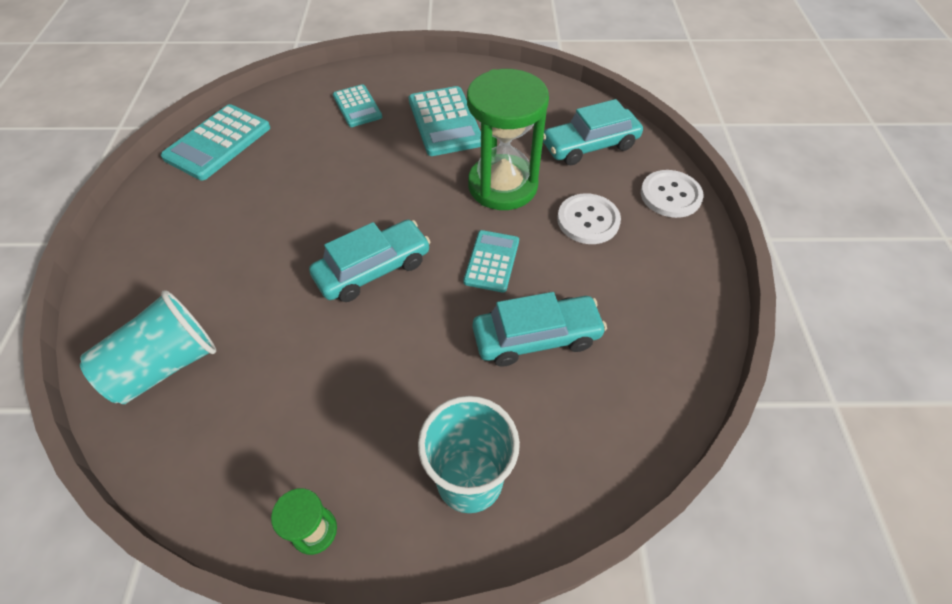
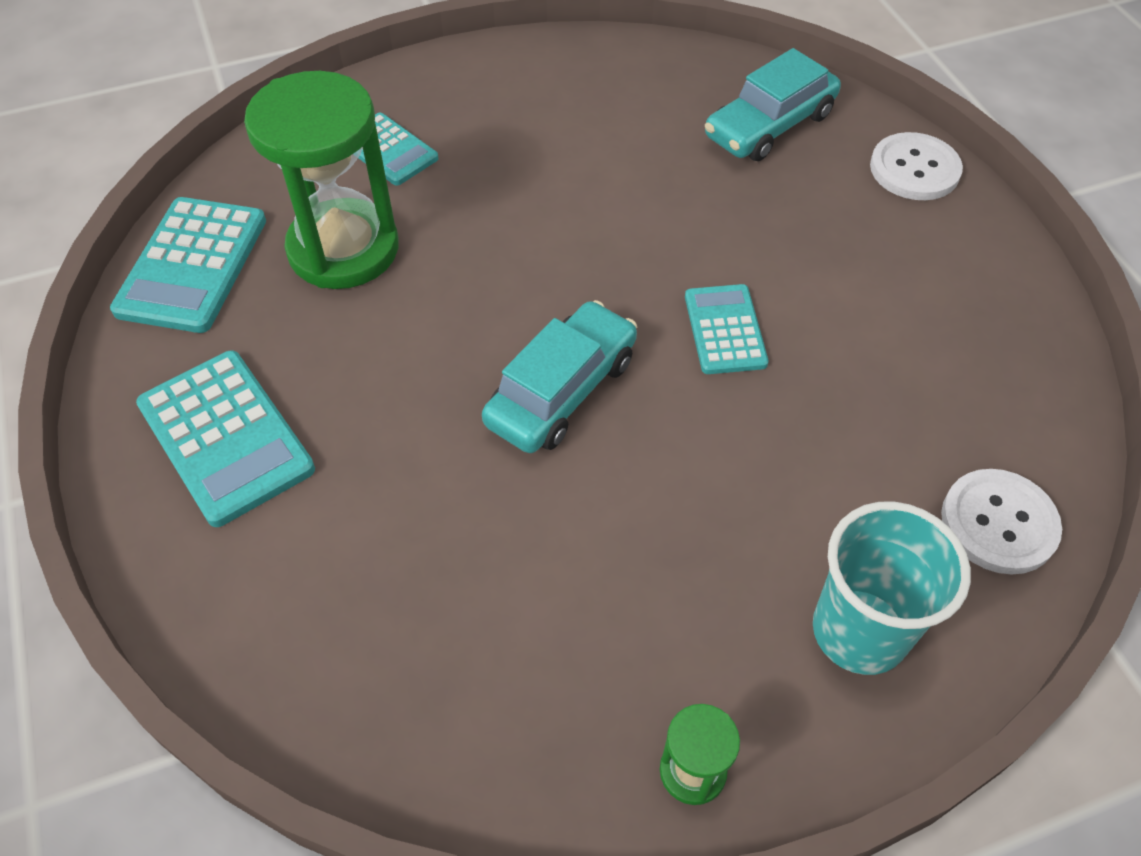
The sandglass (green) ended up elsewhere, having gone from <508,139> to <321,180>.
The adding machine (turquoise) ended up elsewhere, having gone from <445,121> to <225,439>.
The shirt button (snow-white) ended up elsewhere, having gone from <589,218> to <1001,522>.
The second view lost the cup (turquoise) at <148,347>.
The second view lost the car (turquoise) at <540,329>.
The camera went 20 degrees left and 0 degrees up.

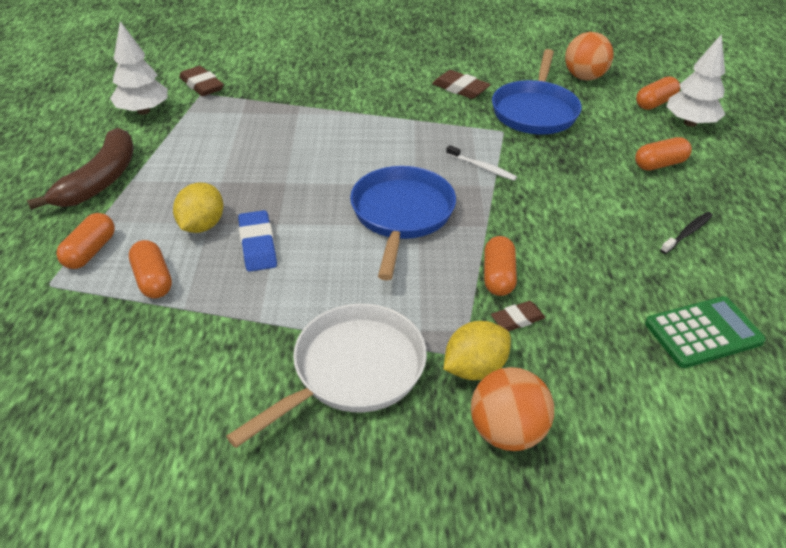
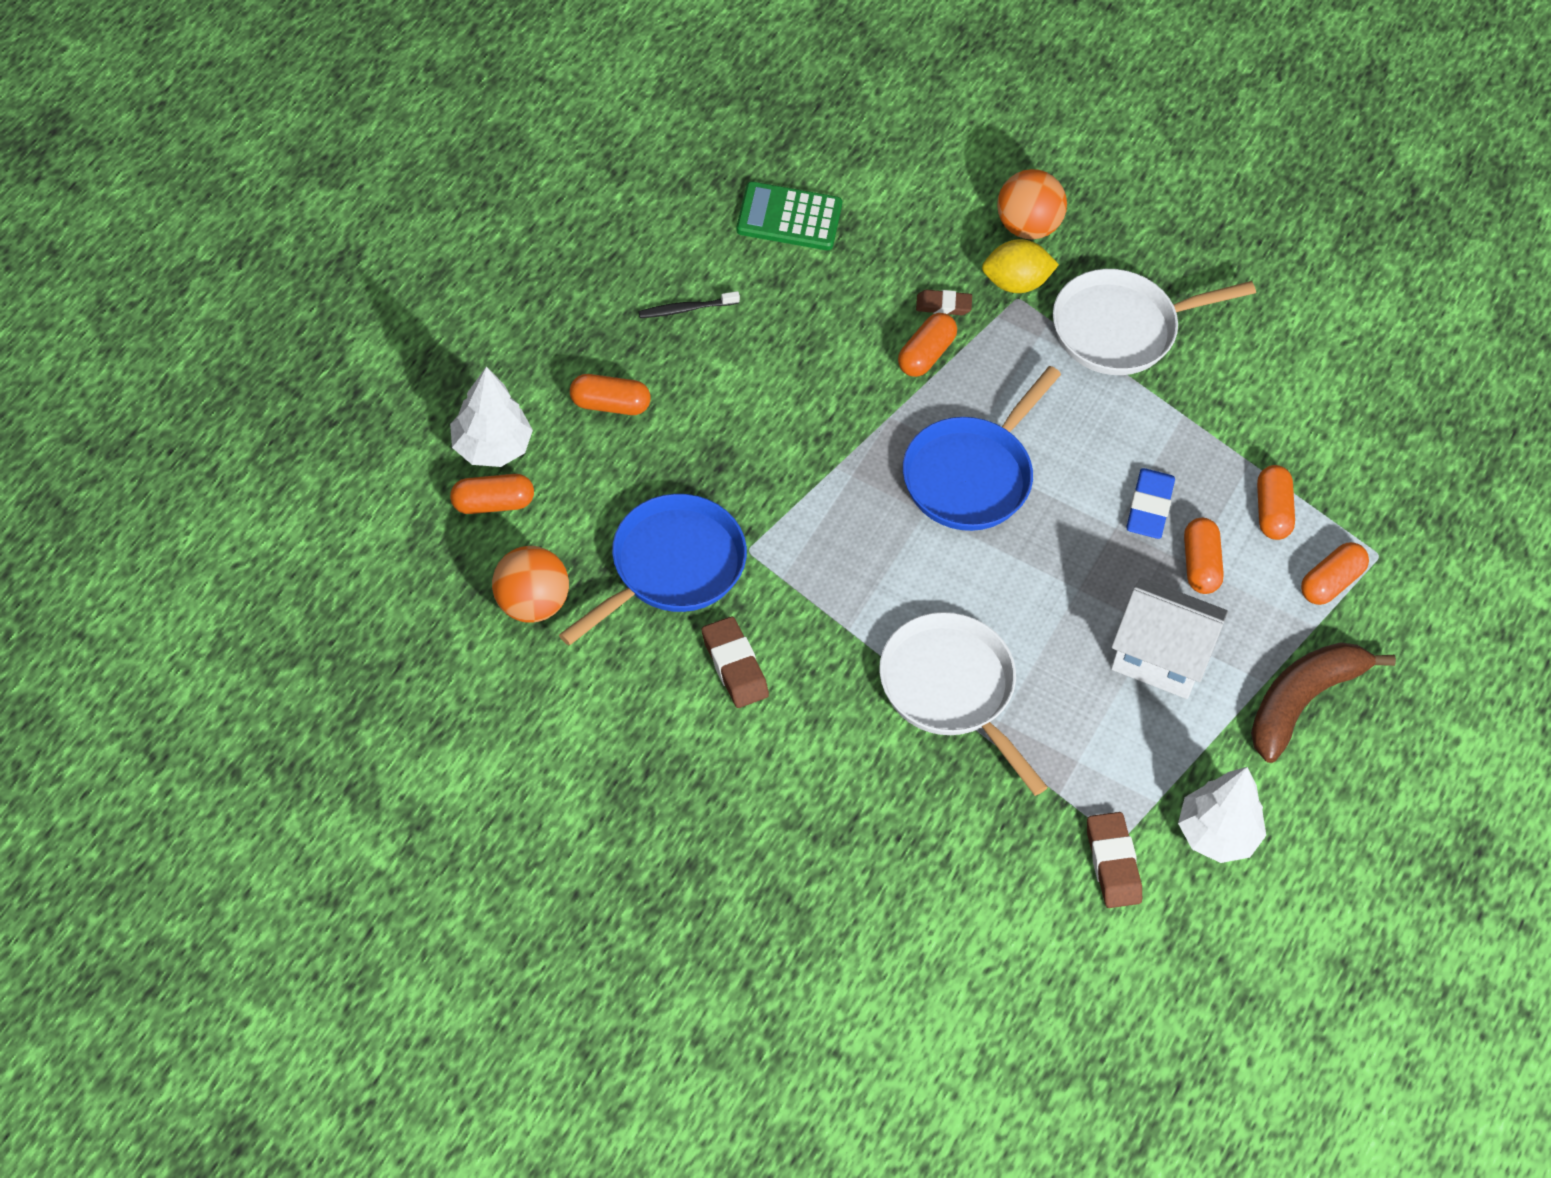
The second view lost the tooth brush (snow-white) at <481,163>.
Where the citrus fruit (yellow) stood at <198,207>, the capsule (orange-coloured) came to stand at <1204,556>.
The second view gained the house (snow-white) at <1169,638>.
The second view gained the skillet (snow-white) at <963,704>.
The camera went 155 degrees left and 15 degrees up.

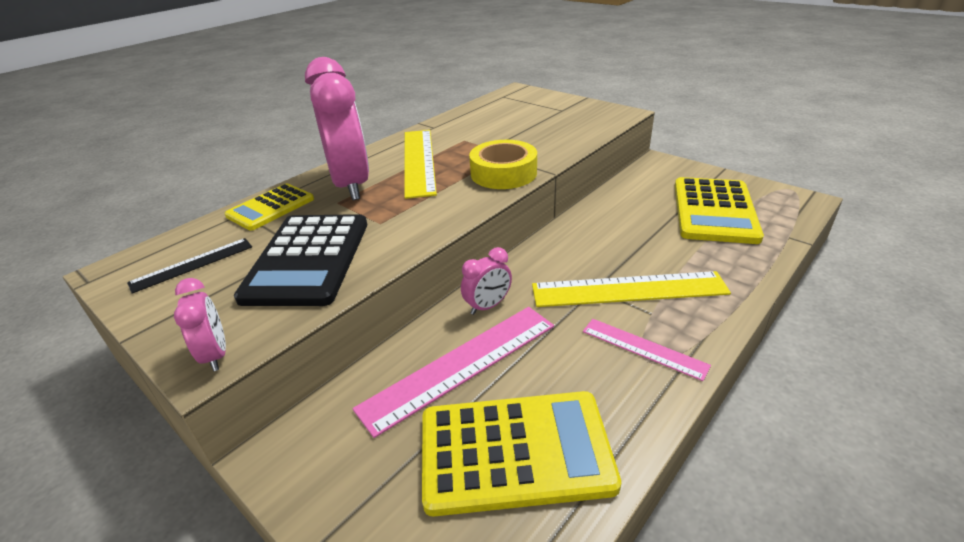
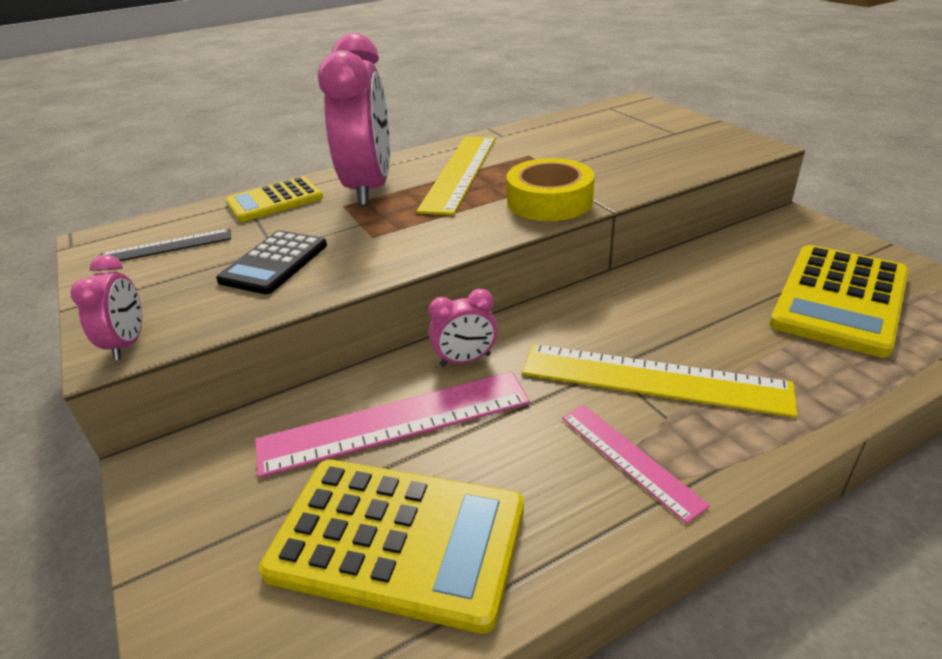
The size of the adding machine (black) at <300,260> changed by a factor of 0.61.
The camera went 20 degrees right and 0 degrees up.

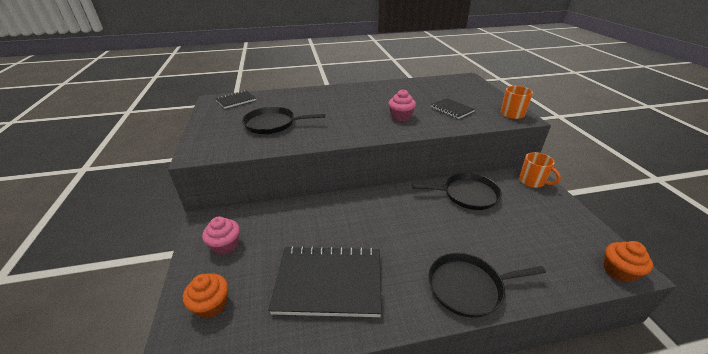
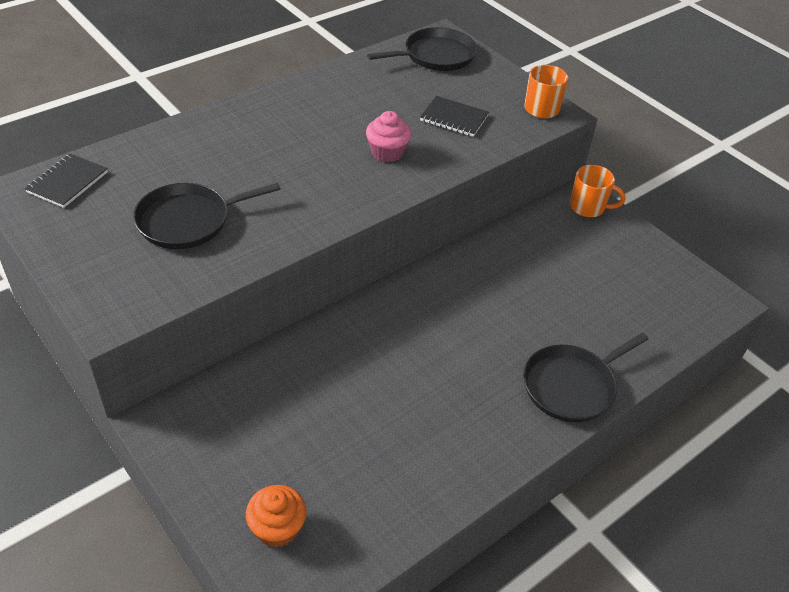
The skillet (black) ended up elsewhere, having gone from <457,191> to <422,49>.
The second view lost the fairy cake (rosy) at <221,236>.
The second view lost the fairy cake (orange-coloured) at <628,262>.
The second view lost the notepad (black) at <325,281>.
The camera went 30 degrees left and 10 degrees up.

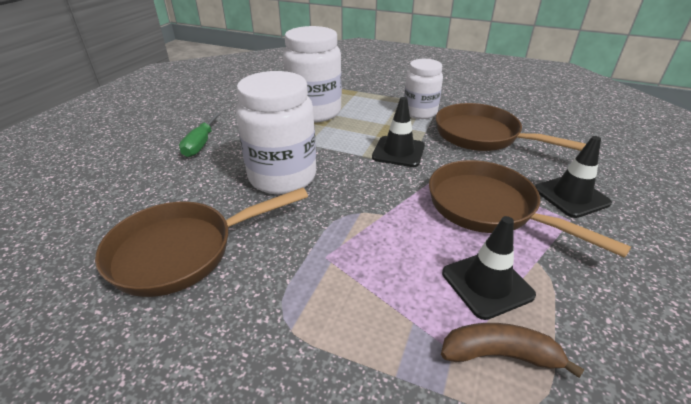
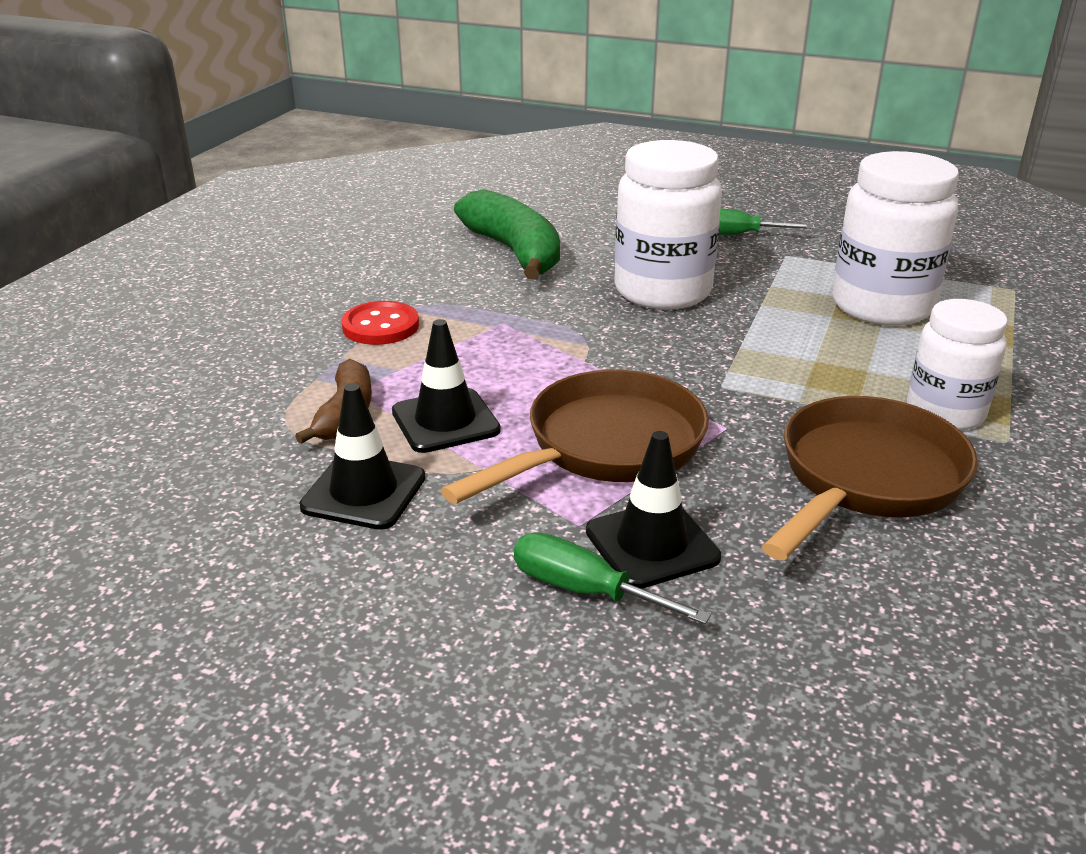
The safety cone (black) ended up elsewhere, having gone from <398,132> to <362,456>.
Where the skillet (dark brown) stood at <201,242>, the banana (green) came to stand at <507,234>.
The second view gained the shirt button (red) at <380,323>.
The second view gained the hand screwdriver (green) at <612,578>.
The camera went 90 degrees right and 5 degrees down.

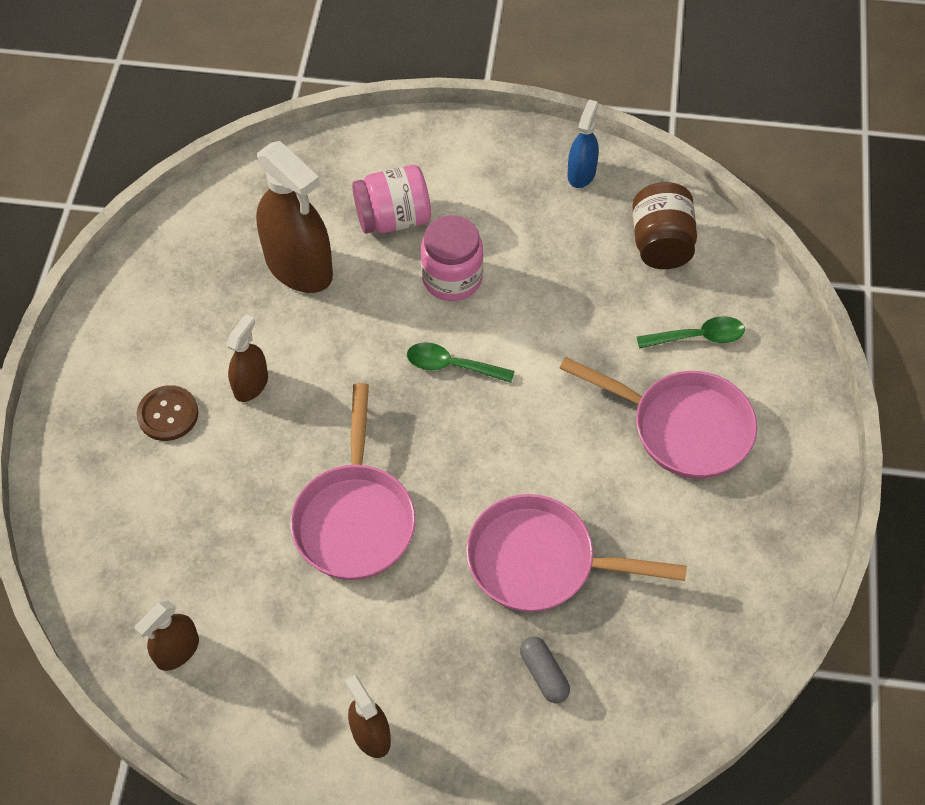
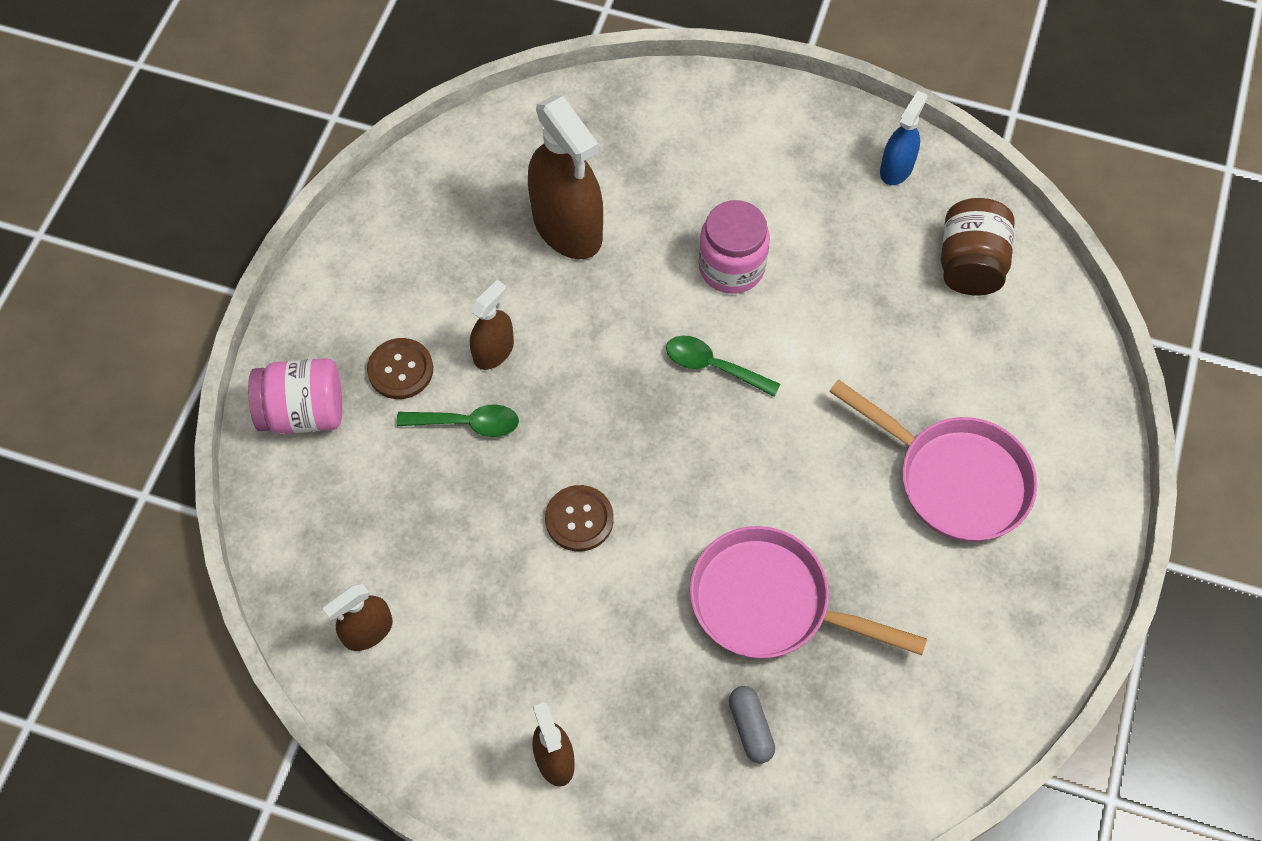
The preserve jar (rosy) ended up elsewhere, having gone from <391,199> to <295,396>.
The spoon (green) ended up elsewhere, having gone from <691,332> to <457,420>.
Where the skillet (rosy) stood at <353,481>, the shirt button (dark brown) came to stand at <579,518>.
The camera went 10 degrees right and 5 degrees up.

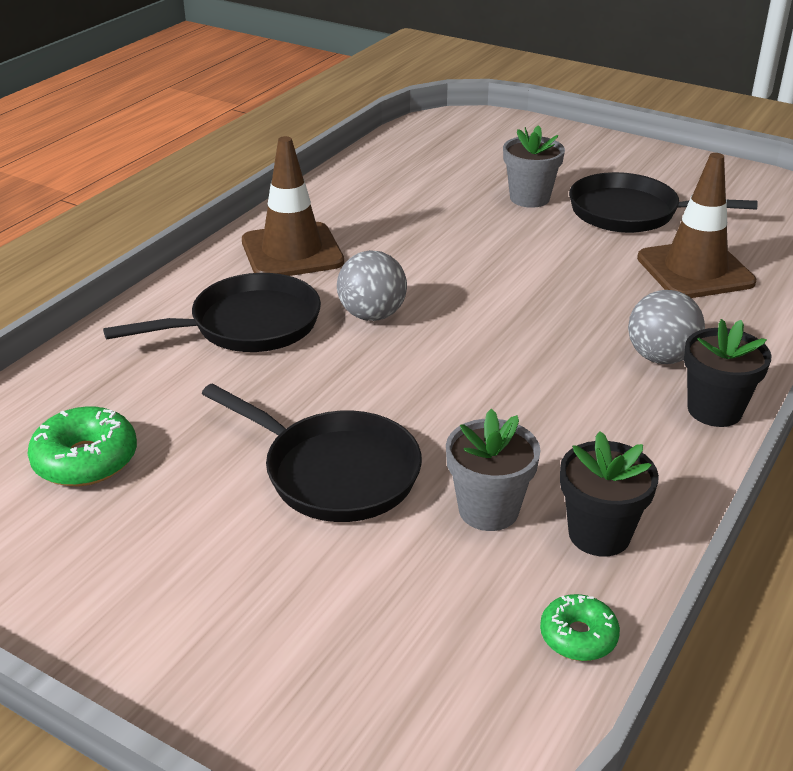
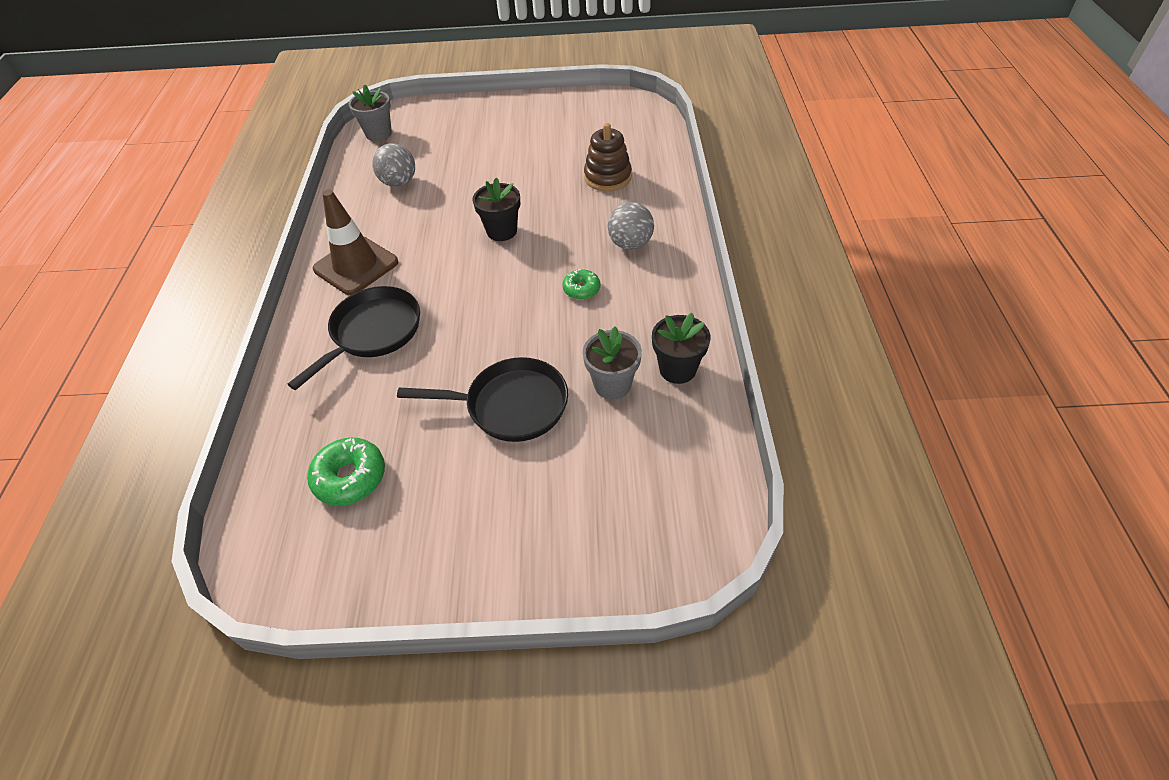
The potted plant (gray) ended up elsewhere, having gone from <534,166> to <370,113>.
Where the safety cone (dark brown) stood at <696,225>, the stacking rings (dark brown) came to stand at <608,157>.
The second view lost the skillet (black) at <663,202>.
The ball (gray) ended up elsewhere, having gone from <372,285> to <393,165>.
The potted plant (black) ended up elsewhere, having gone from <727,373> to <496,209>.
The doughnut (green) ended up elsewhere, having gone from <580,627> to <581,284>.
The camera went 30 degrees left and 15 degrees up.

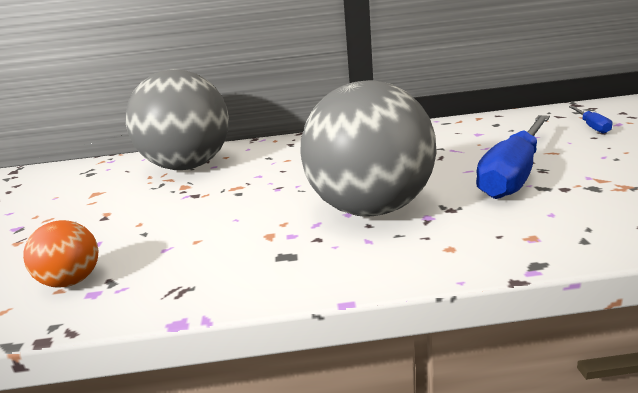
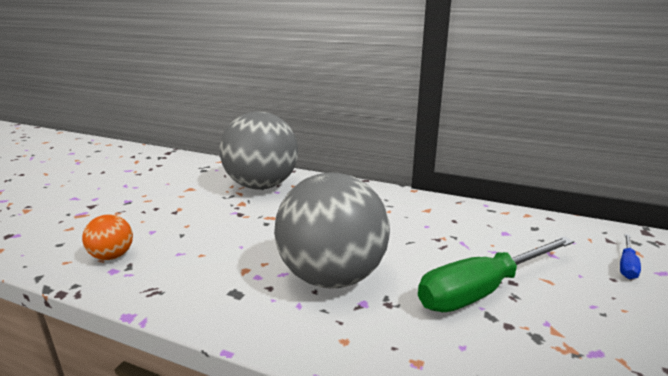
What was the hand screwdriver (royal blue) at <513,157> turned into the hand screwdriver (green) at <496,274>.
The camera went 25 degrees right and 0 degrees up.

